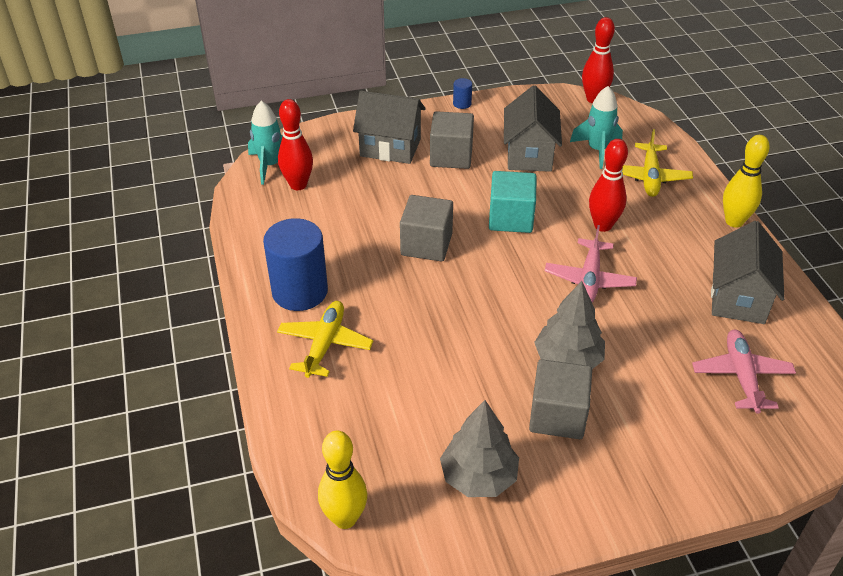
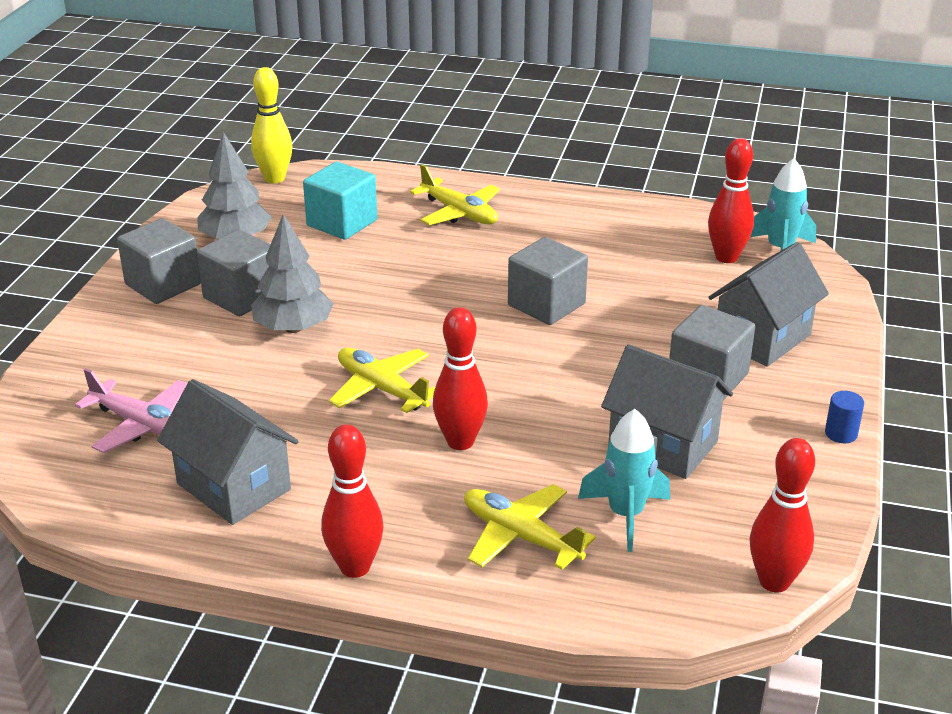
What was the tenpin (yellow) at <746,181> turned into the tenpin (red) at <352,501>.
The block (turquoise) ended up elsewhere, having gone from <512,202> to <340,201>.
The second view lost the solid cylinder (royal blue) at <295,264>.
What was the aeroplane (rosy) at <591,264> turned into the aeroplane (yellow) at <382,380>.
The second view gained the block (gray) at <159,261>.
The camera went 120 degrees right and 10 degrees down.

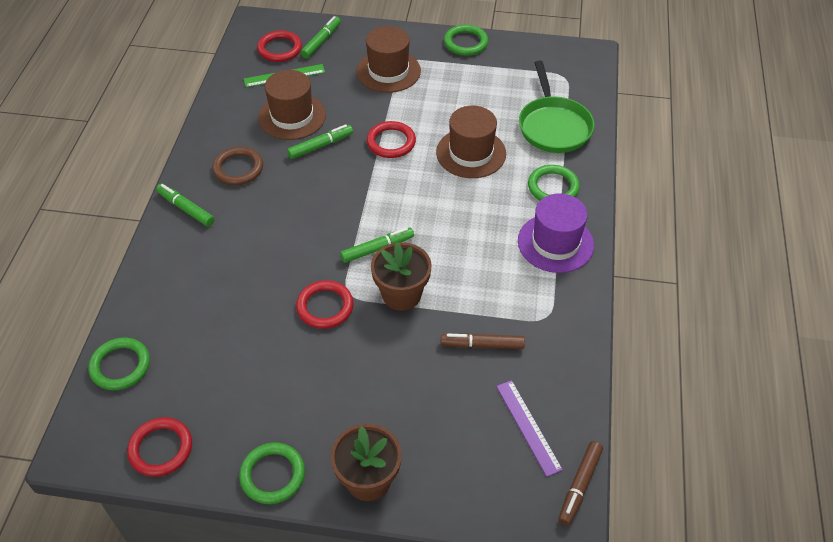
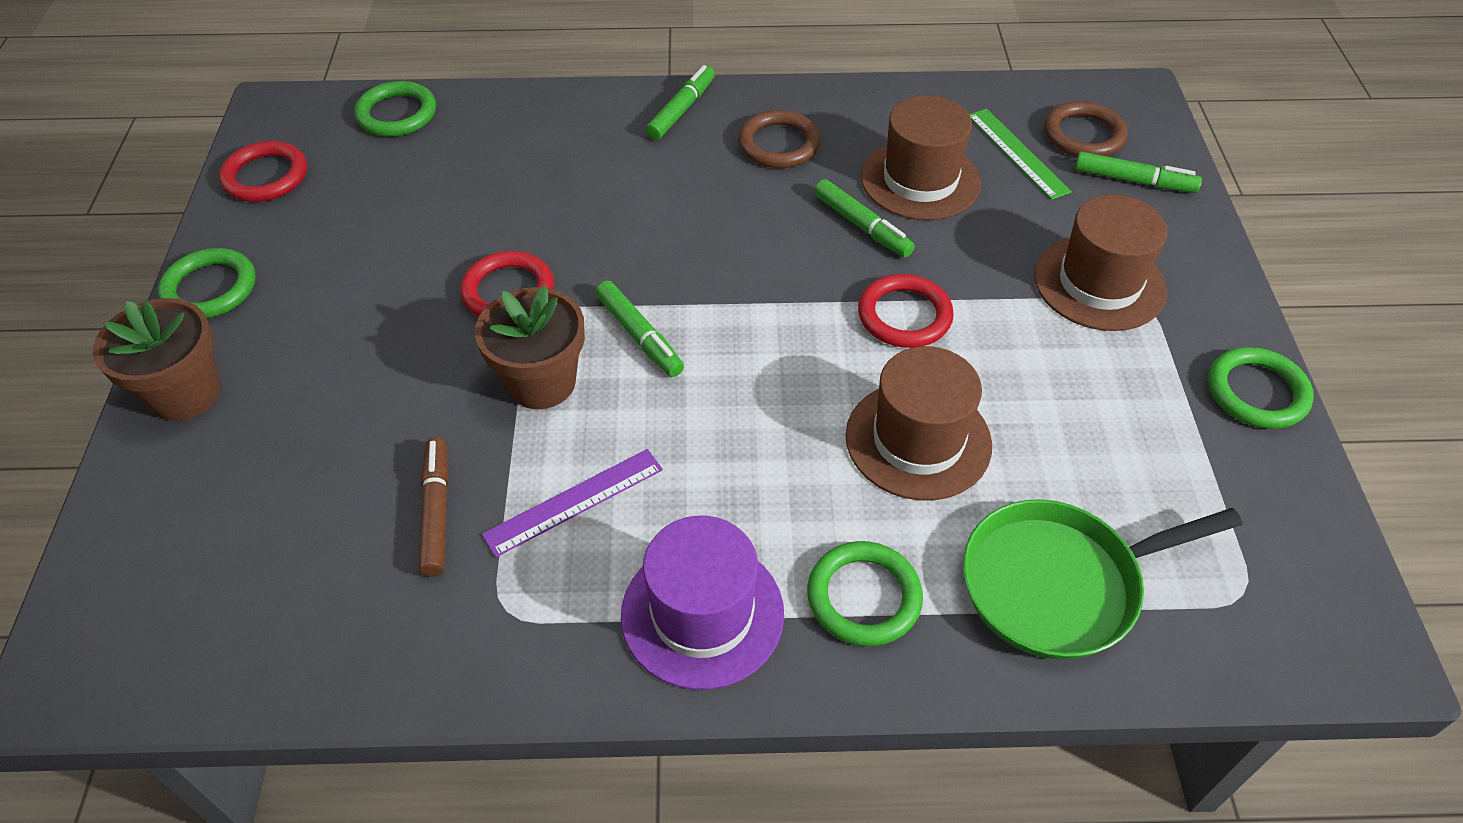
What was the torus (red) at <279,46> turned into the torus (dark brown) at <1086,129>.
The straightedge (violet) ended up elsewhere, having gone from <529,428> to <572,503>.
The second view lost the felt pen (dark brown) at <580,483>.
The camera went 80 degrees right and 0 degrees up.

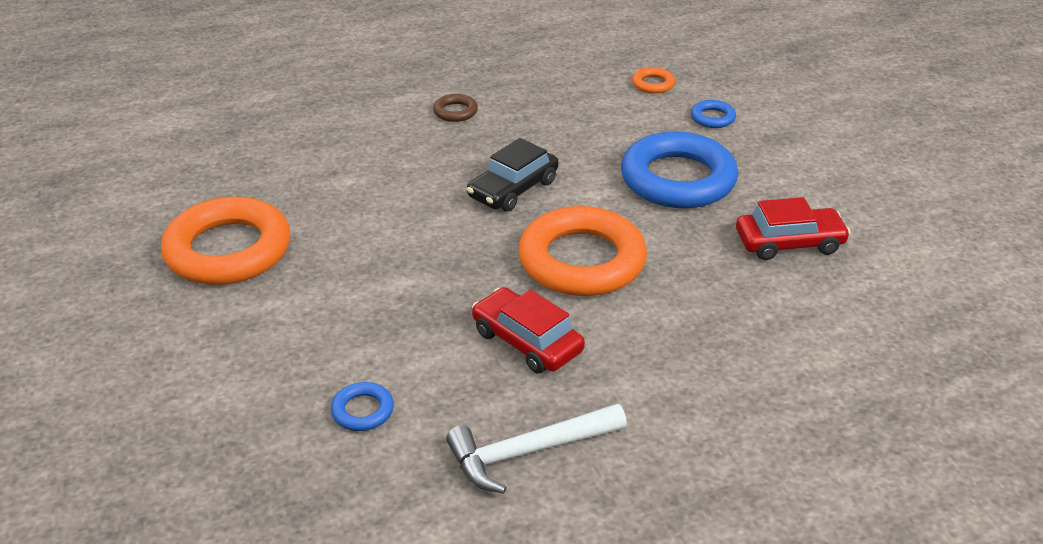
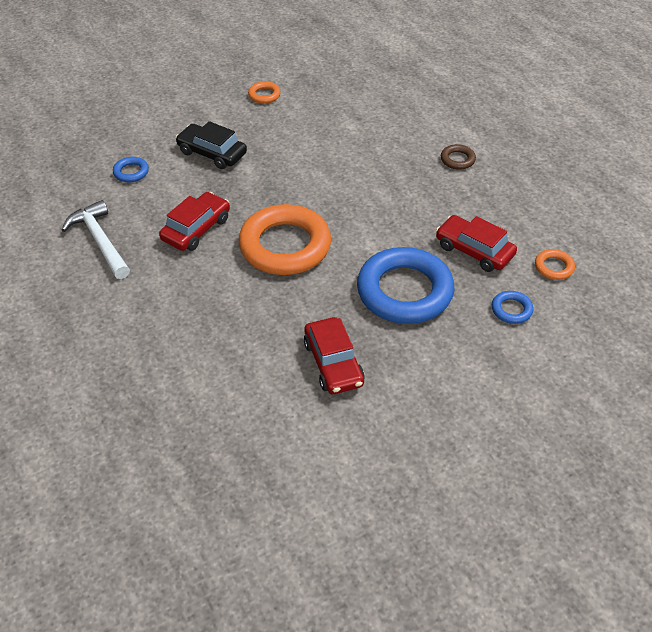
The car (black) ended up elsewhere, having gone from <512,175> to <211,145>.
The size of the torus (orange-coloured) at <225,241> changed by a factor of 0.42.
The second view gained the car (red) at <476,243>.
The camera went 80 degrees right and 10 degrees up.

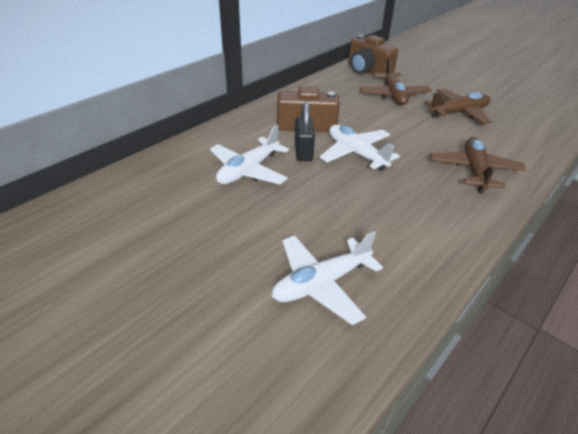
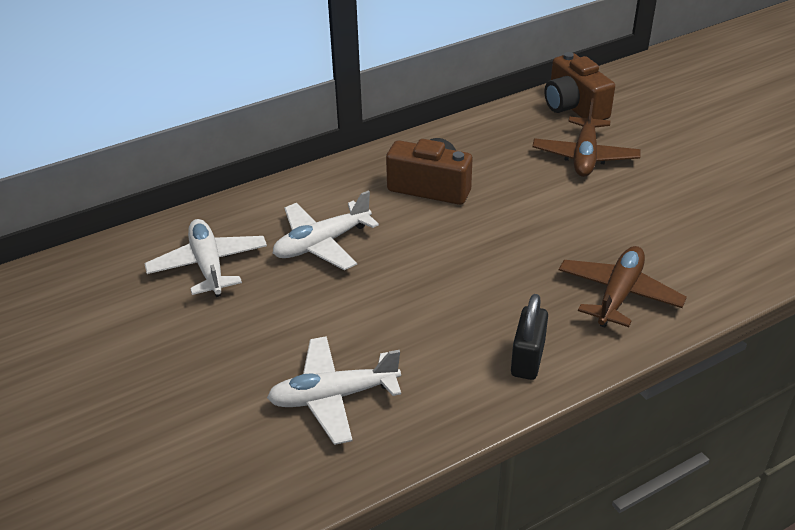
The second view lost the aeroplane (dark brown) at <457,106>.
The padlock (black) ended up elsewhere, having gone from <305,131> to <529,337>.
The aeroplane (snow-white) ended up elsewhere, having gone from <359,148> to <205,258>.
The camera went 20 degrees right and 0 degrees up.

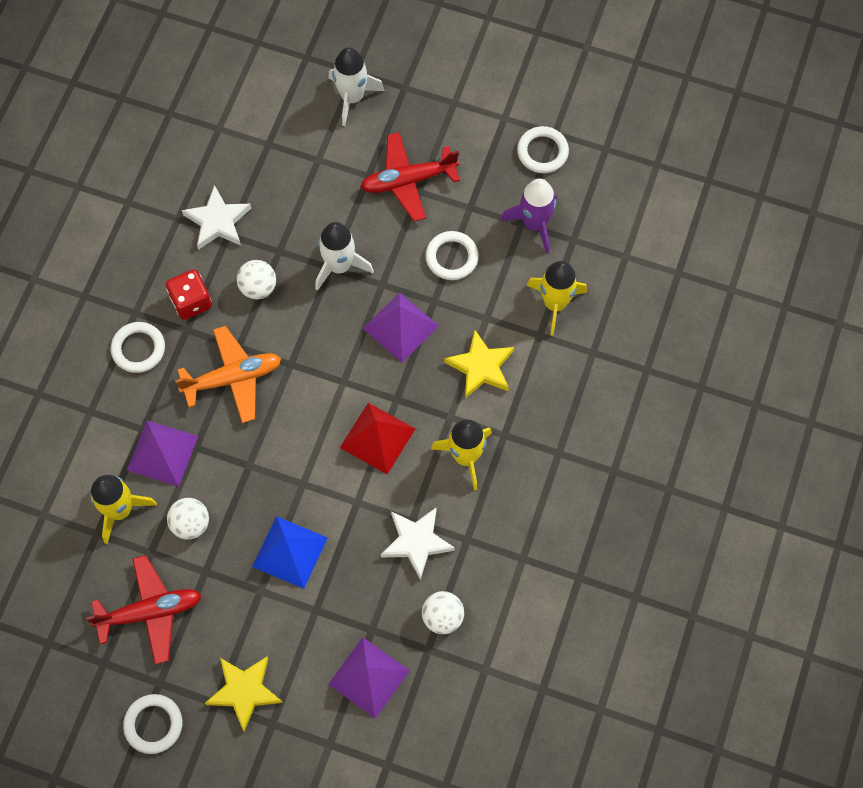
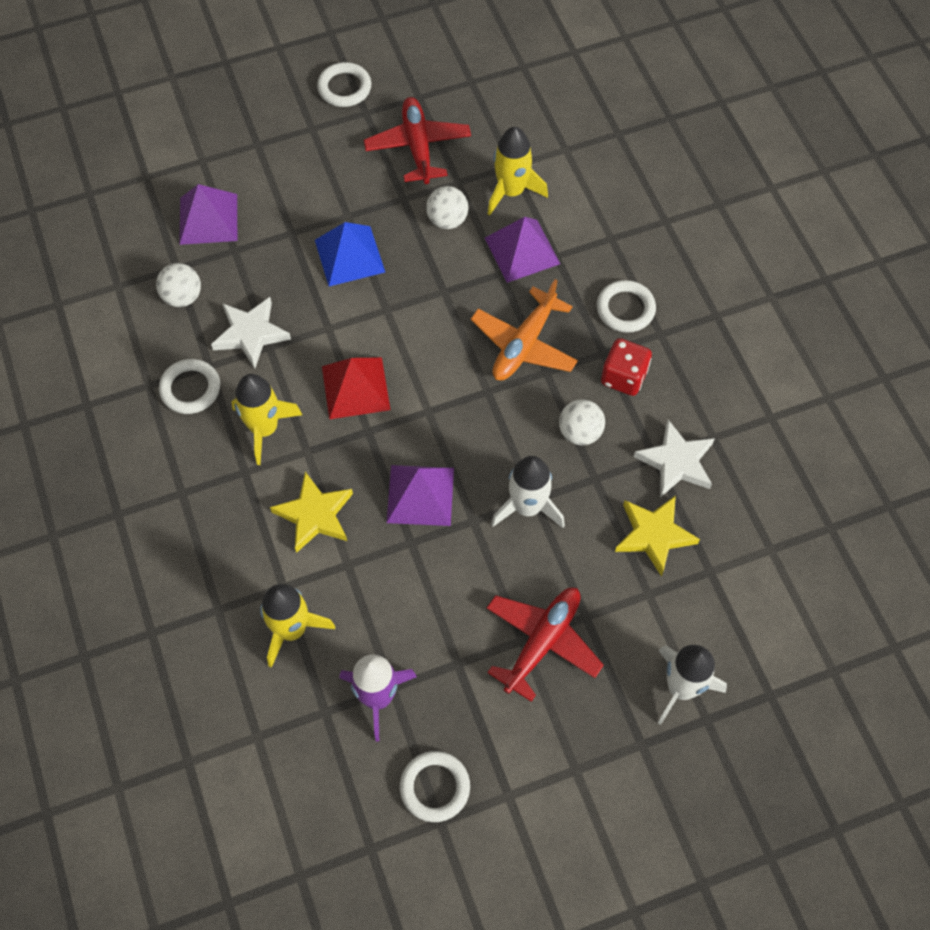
The torus (snow-white) ended up elsewhere, having gone from <452,255> to <189,386>.
The aeroplane (red) at <144,609> ended up facing another way, 135 degrees clockwise from before.
The star (yellow) ended up elsewhere, having gone from <244,694> to <657,536>.
The camera went 140 degrees right and 5 degrees down.

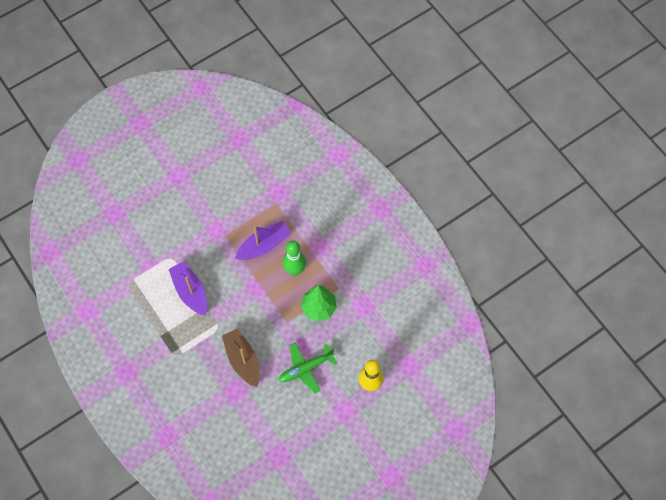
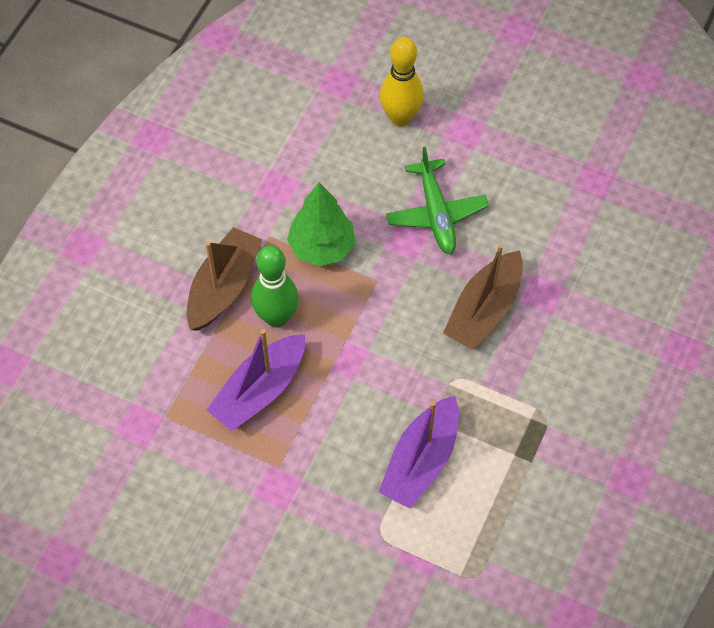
The boat (violet) at <263,240> ended up facing another way, 75 degrees counterclockwise from before.
The aeroplane (green) at <308,368> ended up facing another way, 45 degrees clockwise from before.
The second view gained the boat (dark brown) at <224,279>.
The camera went 120 degrees left and 5 degrees down.

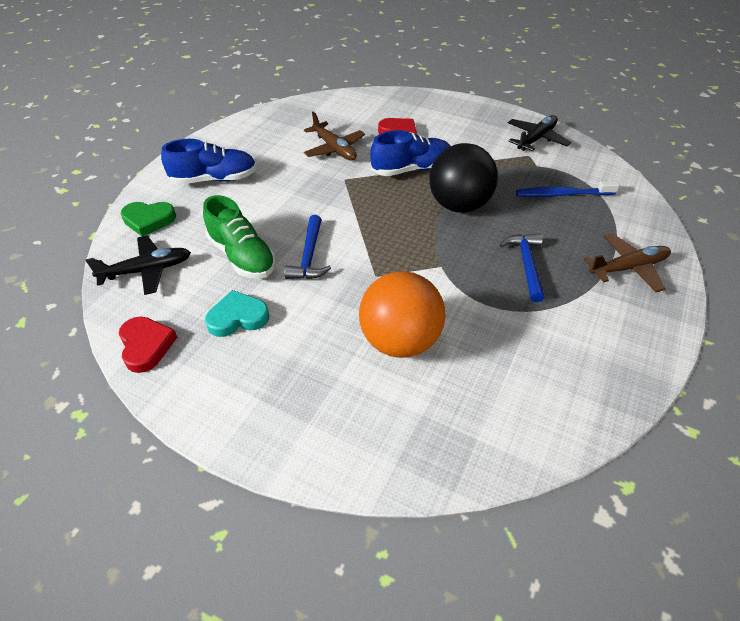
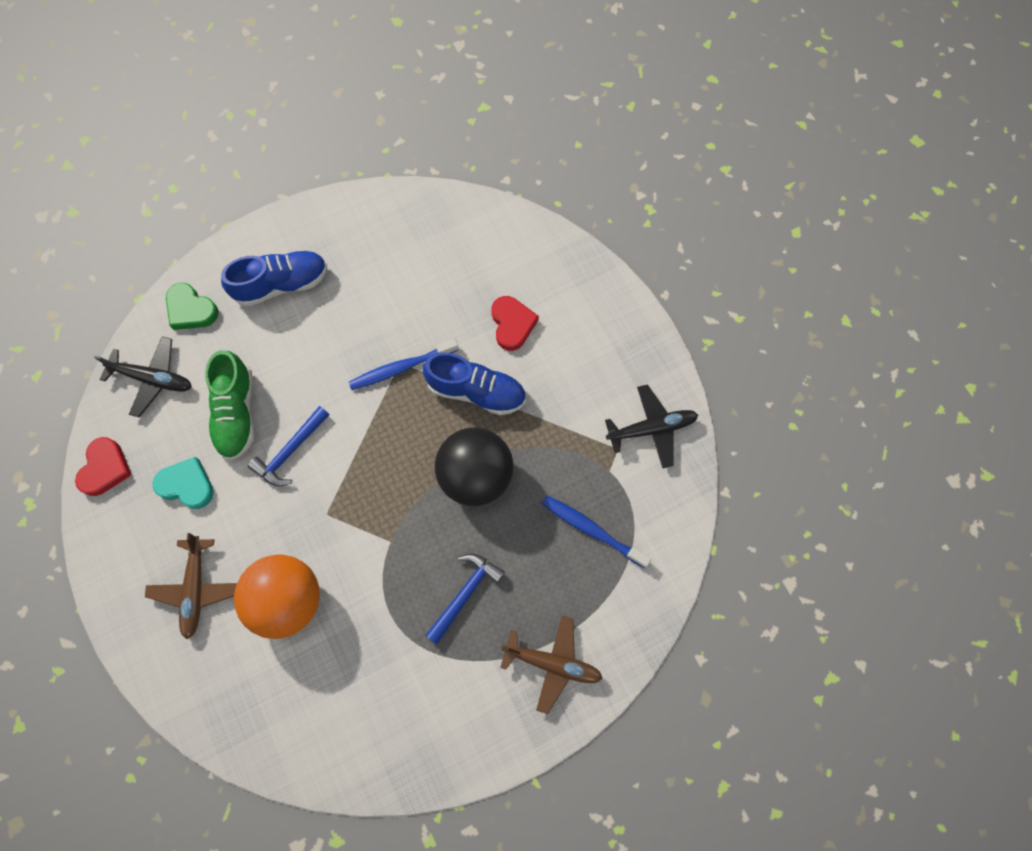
The aeroplane (dark brown) ended up elsewhere, having gone from <334,136> to <191,586>.
The lace-up shoe (royal blue) at <209,161> ended up facing another way, 45 degrees counterclockwise from before.
The second view gained the tooth brush (royal blue) at <403,364>.
The camera went 35 degrees right and 25 degrees up.

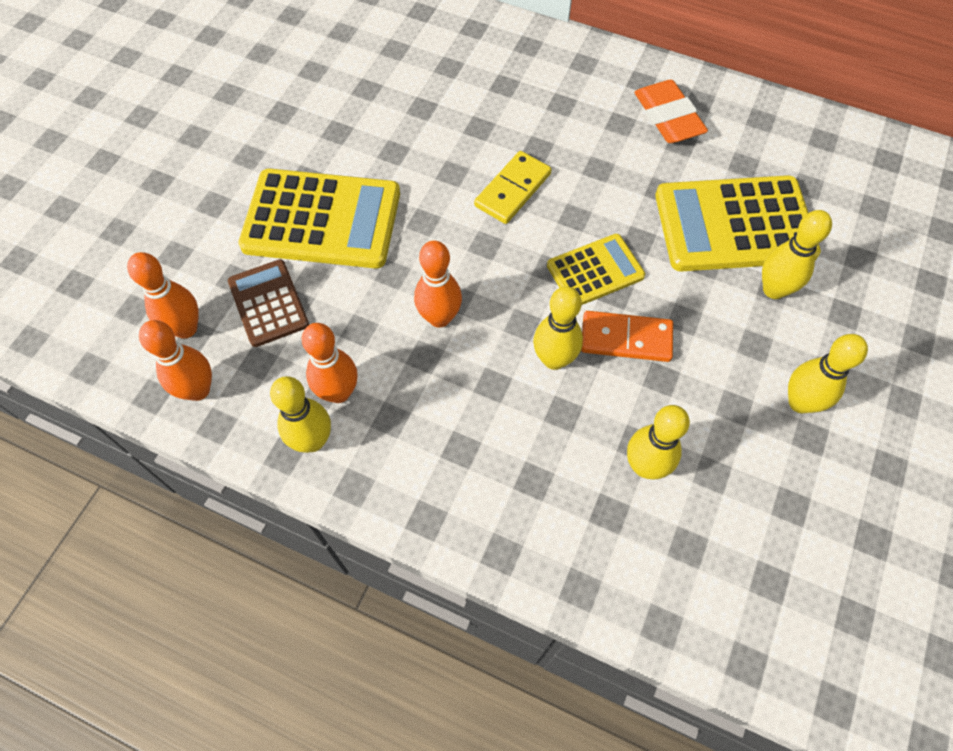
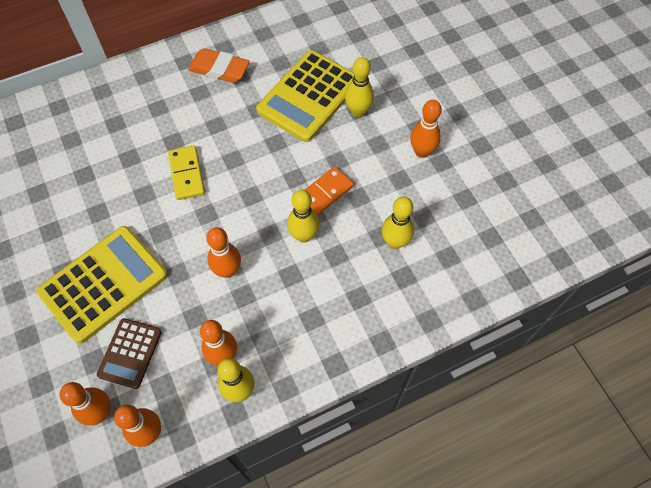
The second view lost the adding machine (yellow) at <596,269>.
The adding machine (dark brown) at <268,303> ended up facing another way, 90 degrees counterclockwise from before.
What was the tenpin (yellow) at <828,373> turned into the tenpin (orange-coloured) at <426,129>.
The camera went 50 degrees left and 0 degrees up.

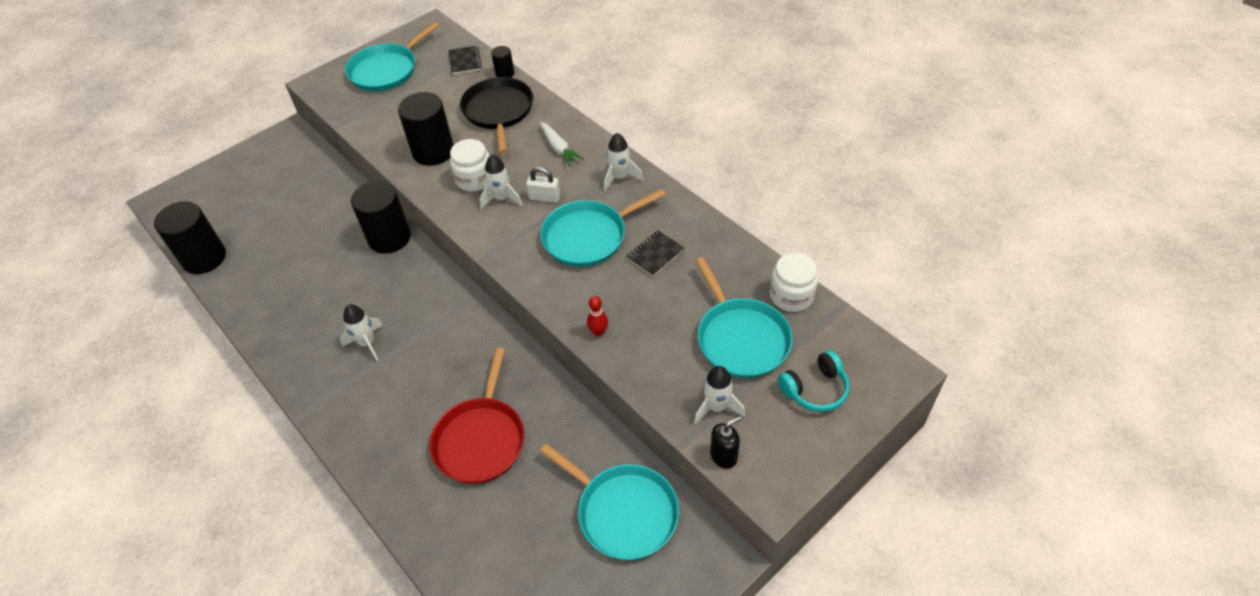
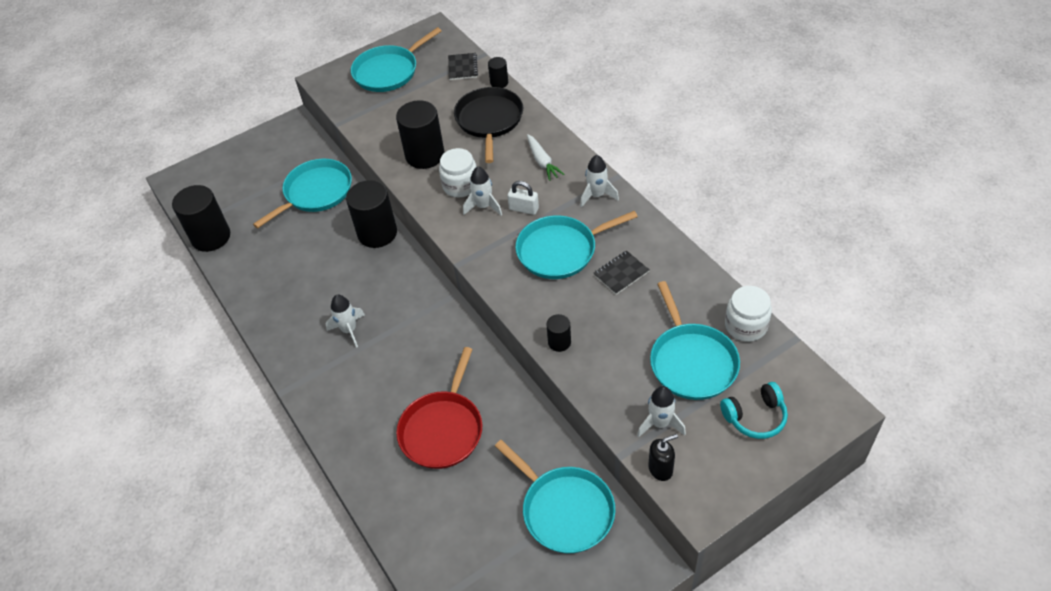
Where the tenpin (red) stood at <597,316>, the solid cylinder (black) came to stand at <558,333>.
The second view gained the skillet (turquoise) at <302,193>.
The camera went 10 degrees right and 0 degrees up.

